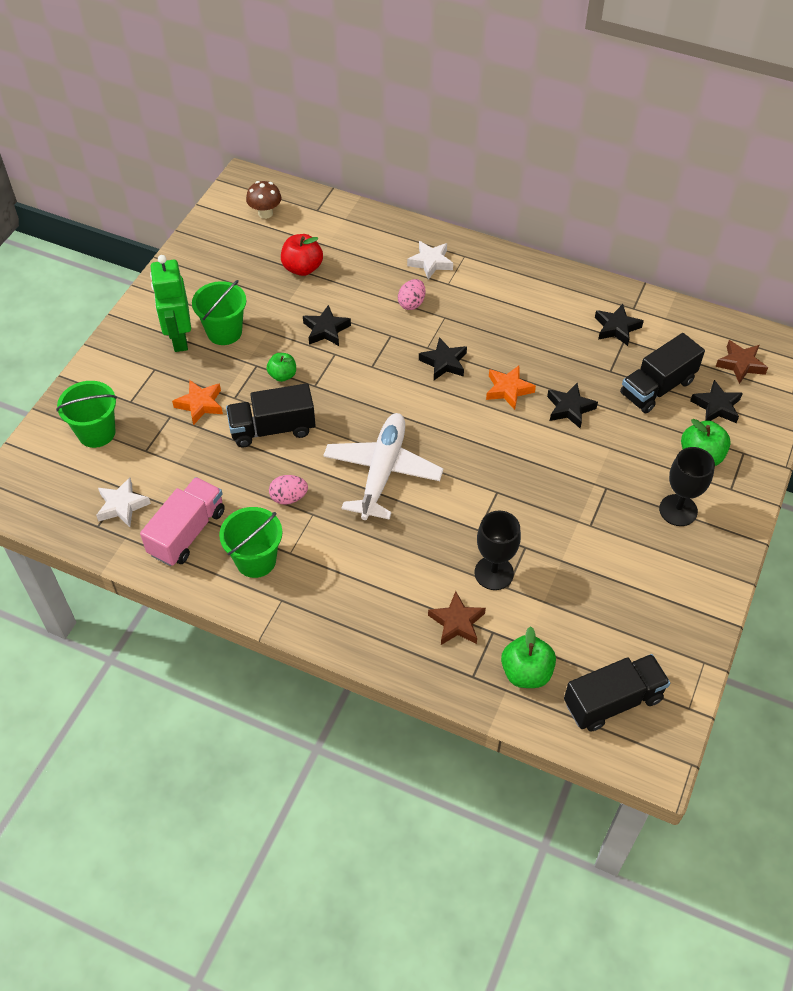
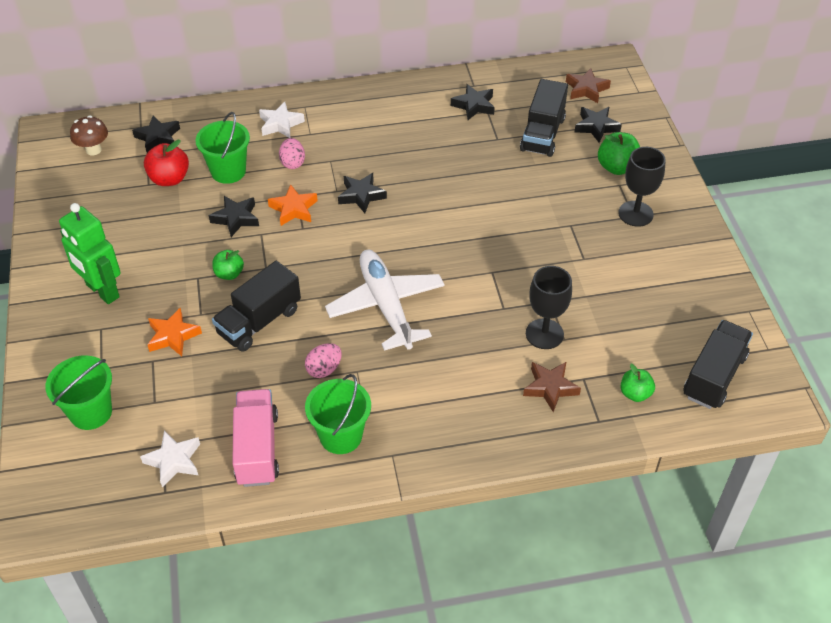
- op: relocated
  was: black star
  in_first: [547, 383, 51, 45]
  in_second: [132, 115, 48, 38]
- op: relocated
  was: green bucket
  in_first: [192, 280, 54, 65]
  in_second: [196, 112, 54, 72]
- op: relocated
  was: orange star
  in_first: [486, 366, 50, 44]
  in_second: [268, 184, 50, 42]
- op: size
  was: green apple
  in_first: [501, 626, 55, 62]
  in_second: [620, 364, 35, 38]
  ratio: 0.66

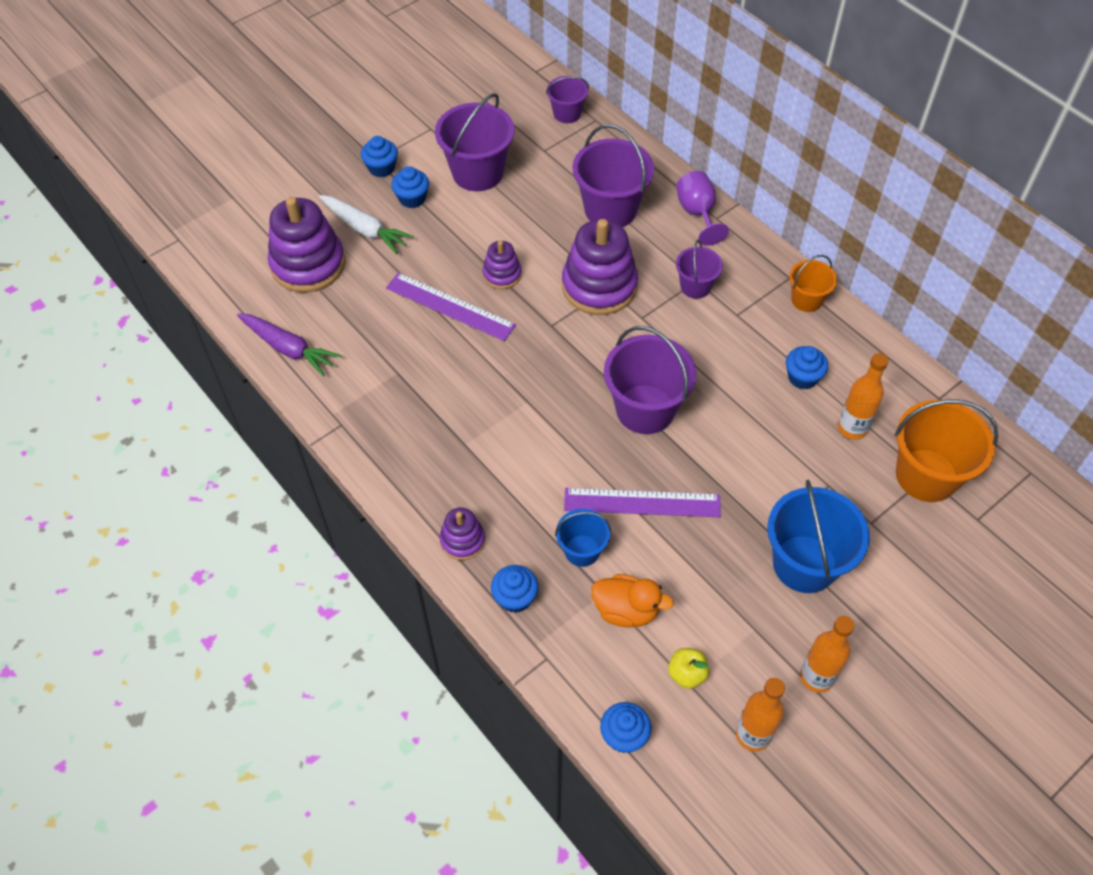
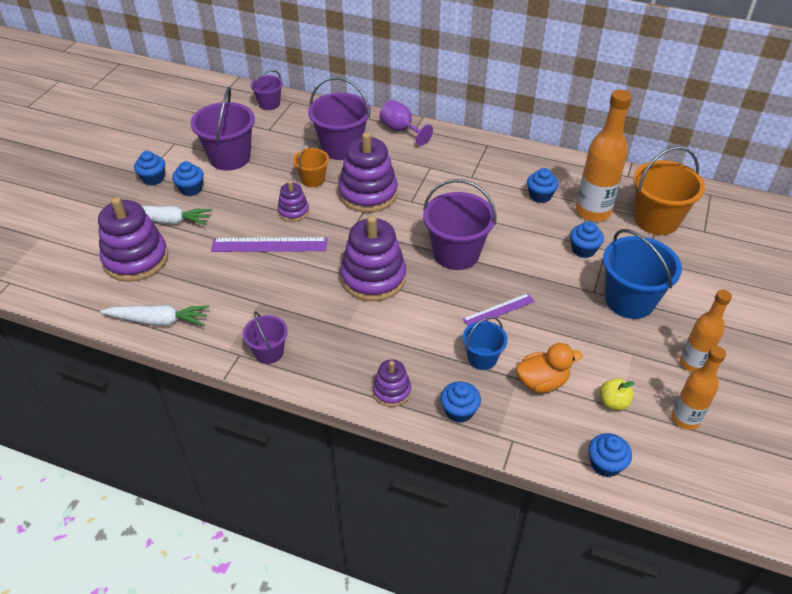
- op: colour
  was: purple carrot
  now: white carrot
  in_first: [237, 313, 104, 63]
  in_second: [100, 305, 109, 21]
- op: relocated
  was: purple bucket
  in_first: [676, 240, 47, 59]
  in_second: [243, 311, 45, 53]
- op: relocated
  was: orange bucket
  in_first: [789, 255, 48, 57]
  in_second: [293, 140, 36, 47]
- op: appeared
  now: purple stacking toy
  in_second: [340, 215, 66, 86]
- op: size
  was: purple ruler
  in_first: [564, 488, 157, 29]
  in_second: [463, 293, 72, 33]
  ratio: 0.62
- op: appeared
  now: blue cupcake
  in_second: [570, 221, 34, 37]
- op: size
  was: orange bottle
  in_first: [838, 353, 50, 87]
  in_second: [576, 90, 56, 132]
  ratio: 1.59

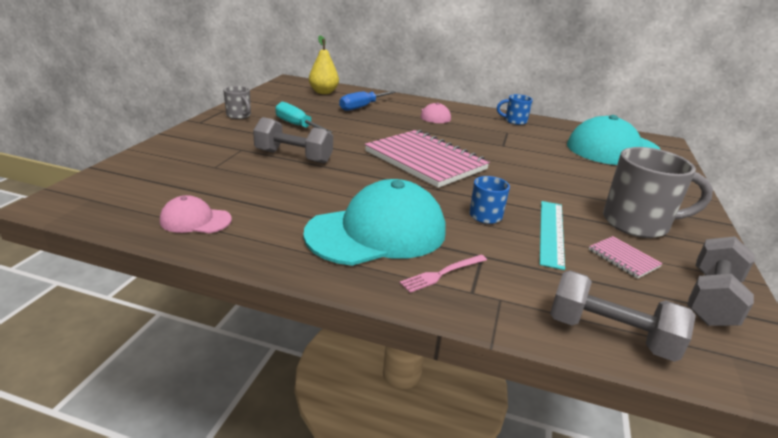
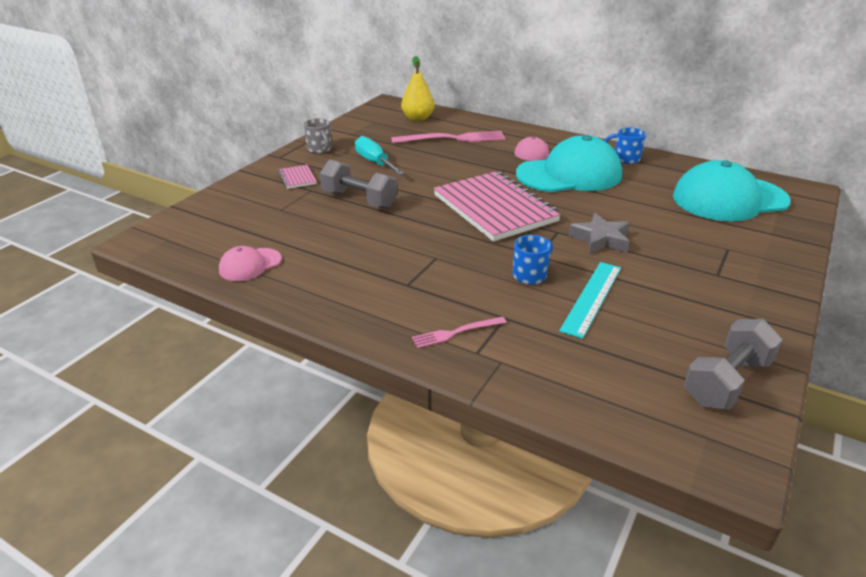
- op: spun
  was: pink cap
  in_first: [160, 195, 72, 38]
  in_second: [219, 246, 63, 35]
  clockwise: -60
- op: relocated
  was: pink notebook
  in_first: [589, 236, 74, 43]
  in_second: [278, 165, 39, 24]
- op: exchanged
  was: blue screwdriver
  now: pink fork
  in_first: [339, 91, 57, 20]
  in_second: [391, 131, 115, 12]
- op: relocated
  was: turquoise cap
  in_first: [303, 179, 143, 87]
  in_second: [516, 135, 106, 57]
- op: appeared
  now: grey star
  in_second: [569, 213, 60, 41]
- op: missing
  was: grey dumbbell
  in_first: [550, 270, 146, 92]
- op: missing
  was: grey mug
  in_first: [603, 147, 110, 91]

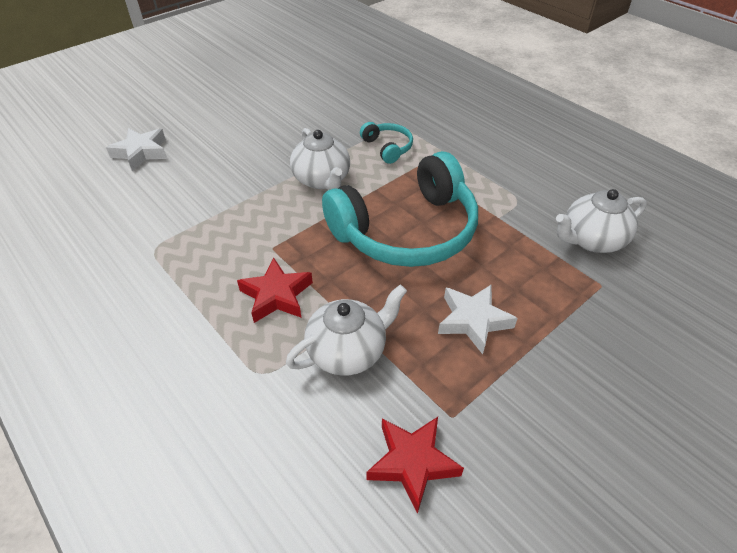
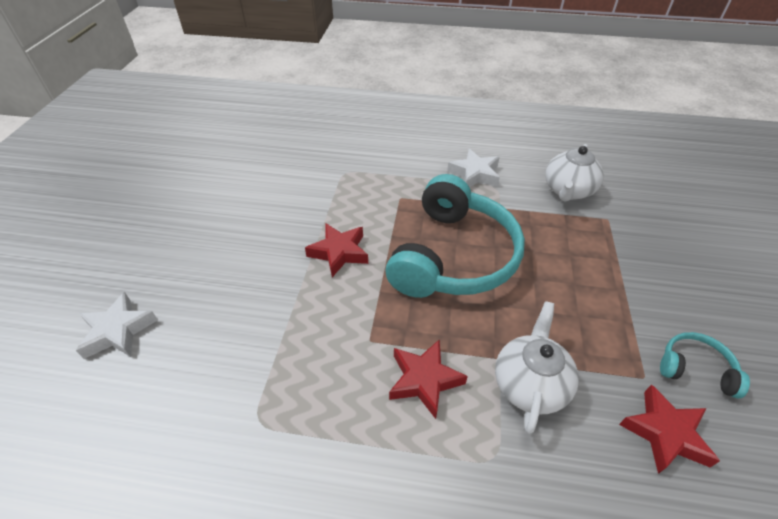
- op: exchanged
  was: white teapot
  now: red star
  in_first: [290, 128, 60, 62]
  in_second: [305, 224, 63, 53]
- op: relocated
  was: white star
  in_first: [438, 284, 80, 70]
  in_second: [447, 149, 53, 38]
- op: relocated
  was: turquoise headphones
  in_first: [360, 122, 53, 42]
  in_second: [660, 332, 90, 66]

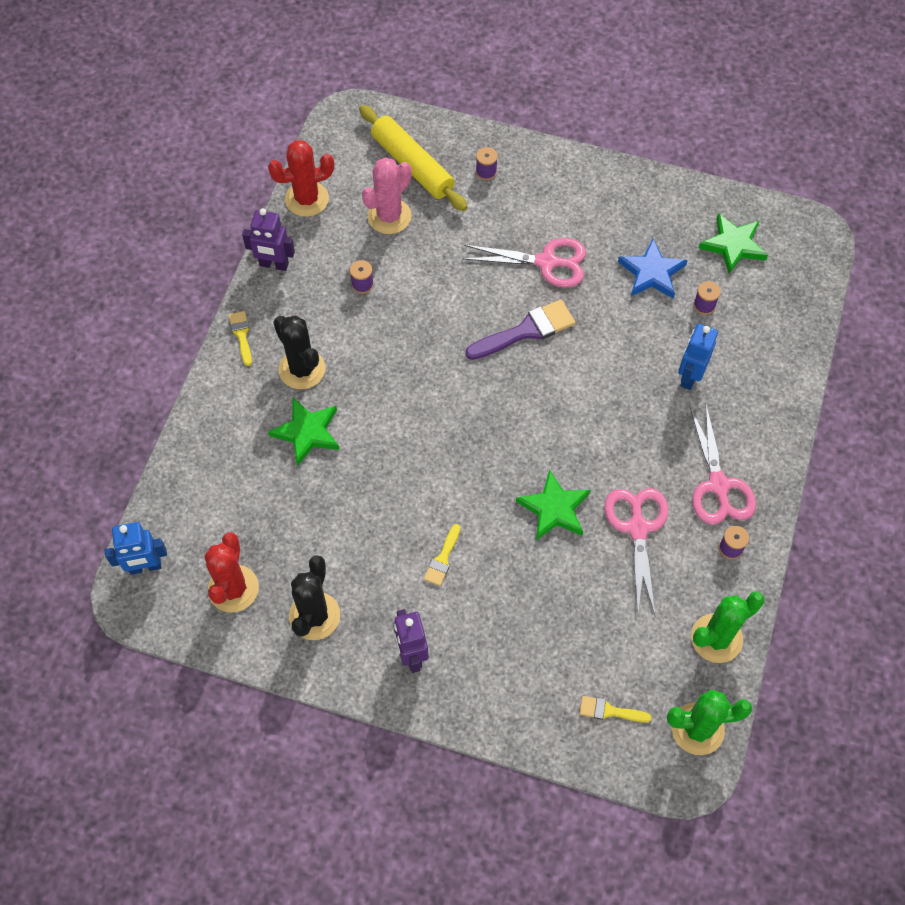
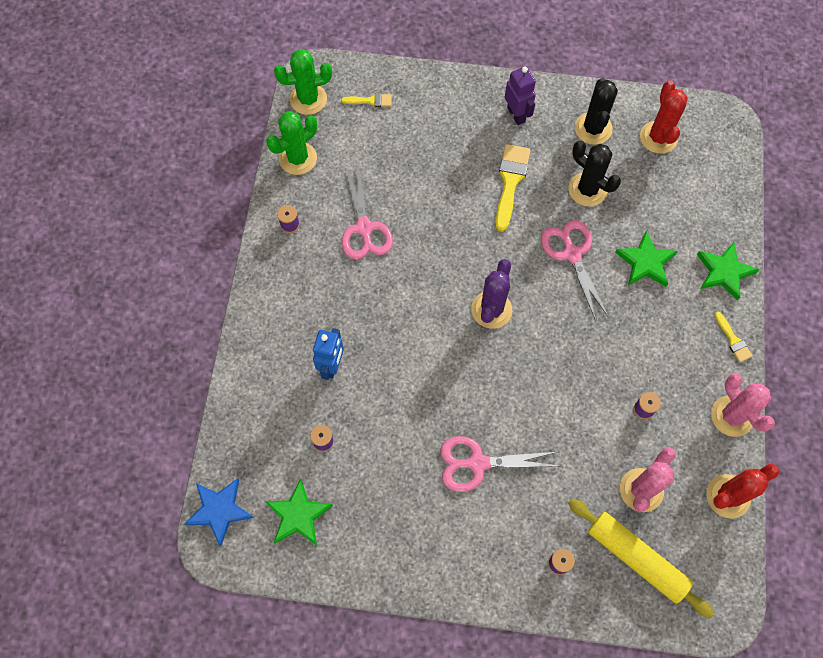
- op: relocated
  was: blue star
  in_first: [618, 239, 70, 60]
  in_second: [185, 478, 69, 68]
- op: appeared
  now: purple cactus
  in_second: [471, 259, 41, 70]
- op: size
  was: yellow brush
  in_first: [424, 524, 36, 62]
  in_second: [495, 144, 36, 88]
  ratio: 1.84
- op: relocated
  was: pink scissors
  in_first: [689, 405, 67, 120]
  in_second: [541, 220, 68, 101]
- op: relocated
  was: black cactus
  in_first: [273, 315, 53, 74]
  in_second: [568, 141, 53, 66]
- op: relocated
  was: green star
  in_first: [516, 469, 74, 71]
  in_second: [697, 242, 62, 59]
- op: exchanged
  was: purple robot
  now: pink cactus
  in_first: [242, 208, 53, 63]
  in_second: [711, 373, 64, 64]
- op: missing
  was: blue robot
  in_first: [105, 522, 62, 53]
- op: missing
  was: purple brush
  in_first: [465, 300, 110, 60]

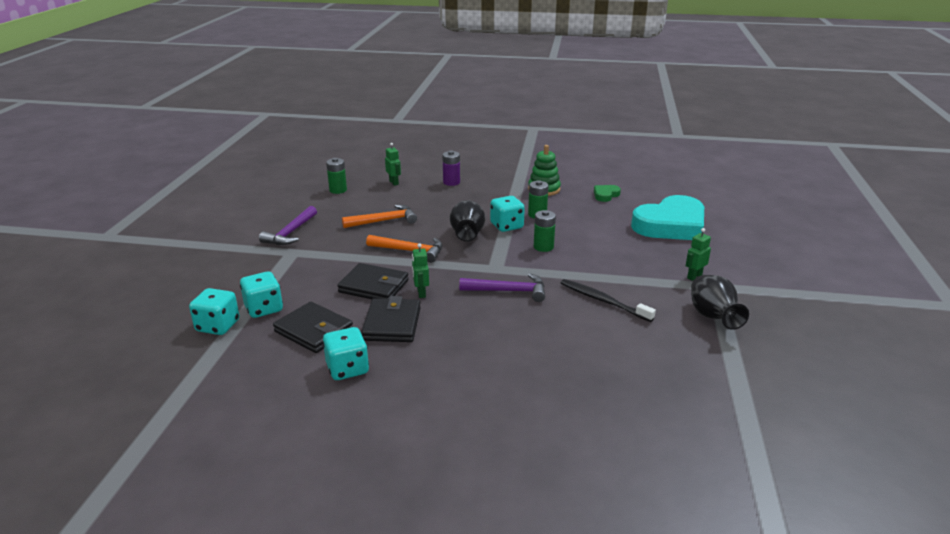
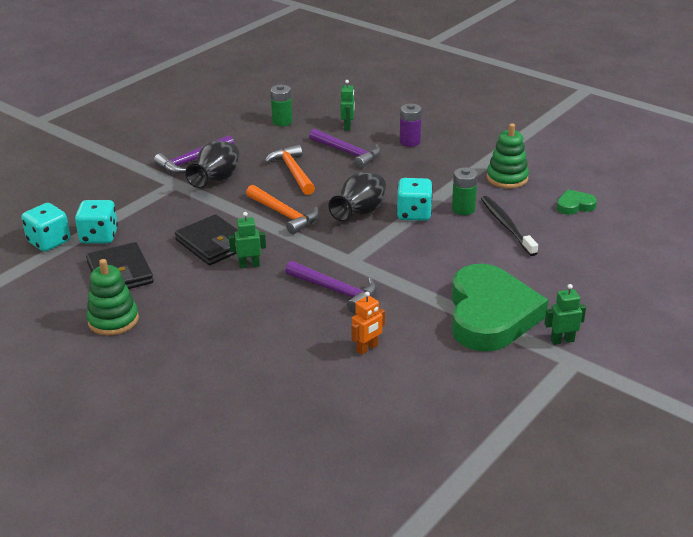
- op: exchanged
  was: turquoise dice
  now: green stacking toy
  in_first: [323, 327, 46, 53]
  in_second: [86, 259, 53, 77]
- op: relocated
  was: black vase
  in_first: [691, 275, 58, 55]
  in_second: [185, 141, 54, 47]
- op: spun
  was: green robot
  in_first: [412, 243, 17, 55]
  in_second: [229, 212, 37, 57]
  clockwise: 60
- op: spun
  was: orange hammer
  in_first: [342, 205, 75, 23]
  in_second: [264, 145, 51, 50]
  clockwise: -120
- op: appeared
  now: purple hammer
  in_second: [309, 129, 72, 39]
- op: appeared
  now: orange robot
  in_second: [351, 291, 34, 64]
- op: appeared
  now: green heart
  in_second: [452, 264, 96, 88]
- op: relocated
  was: black toothbrush
  in_first: [561, 279, 95, 43]
  in_second: [481, 196, 57, 60]
- op: missing
  was: black wallet
  in_first: [361, 296, 60, 46]
- op: missing
  was: green battery
  in_first: [534, 210, 22, 42]
- op: missing
  was: turquoise heart
  in_first: [631, 195, 73, 45]

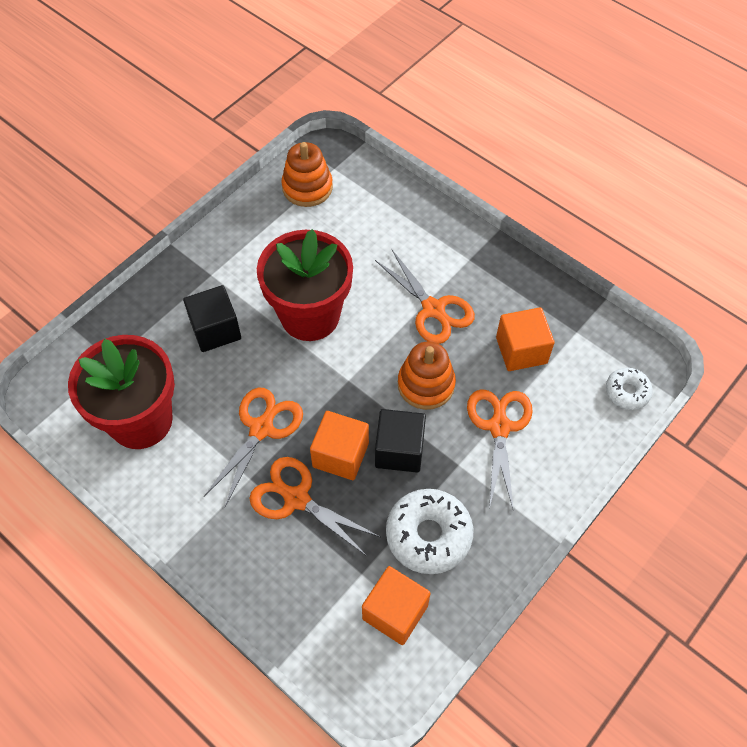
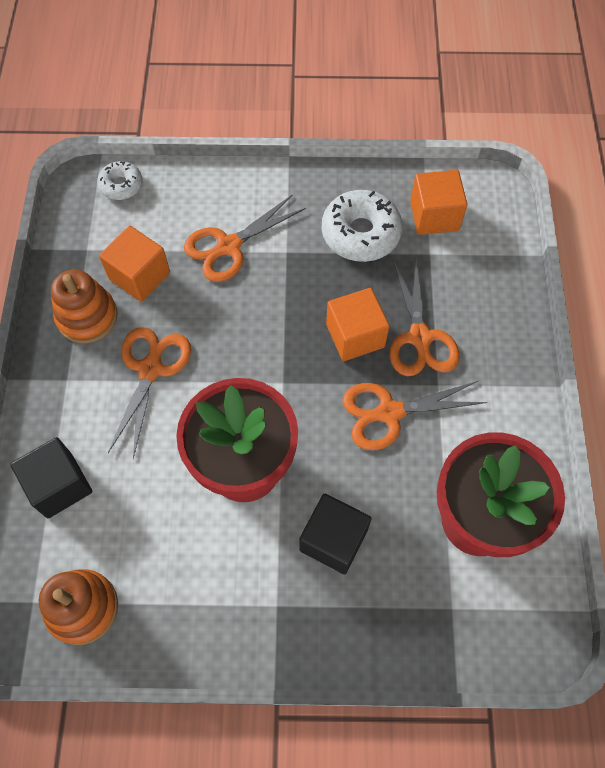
- op: relocated
  was: black cube
  in_first: [375, 409, 51, 64]
  in_second: [10, 437, 82, 81]
- op: relocated
  was: orange stacking toy
  in_first: [398, 341, 58, 69]
  in_second: [51, 270, 67, 73]

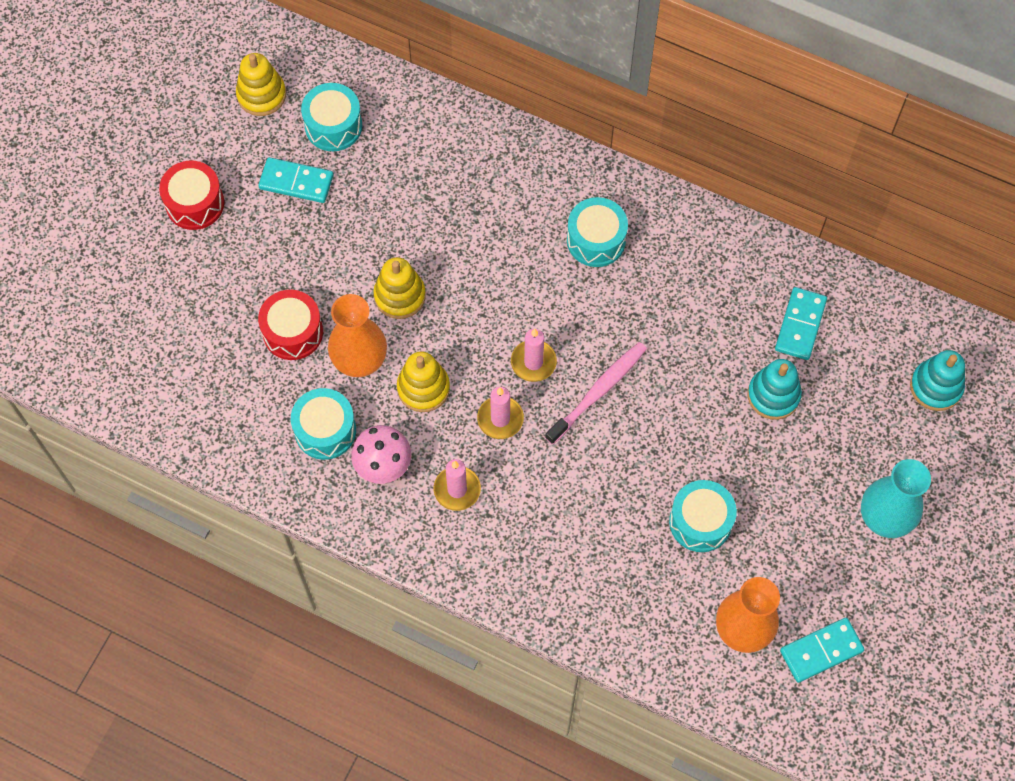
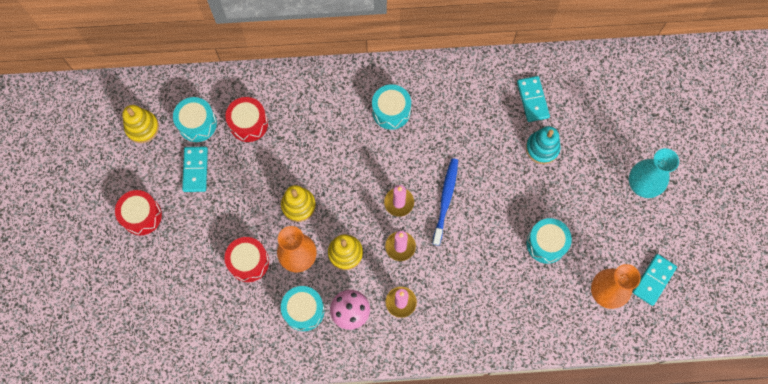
- op: spun
  was: turquoise domino
  in_first: [258, 157, 76, 46]
  in_second: [182, 147, 26, 45]
  clockwise: -75
- op: appeared
  now: red drum
  in_second: [225, 97, 43, 45]
- op: colour
  was: pink toothbrush
  now: blue toothbrush
  in_first: [545, 342, 102, 103]
  in_second: [432, 158, 26, 87]
- op: missing
  was: turquoise stacking toy
  in_first: [910, 350, 55, 61]

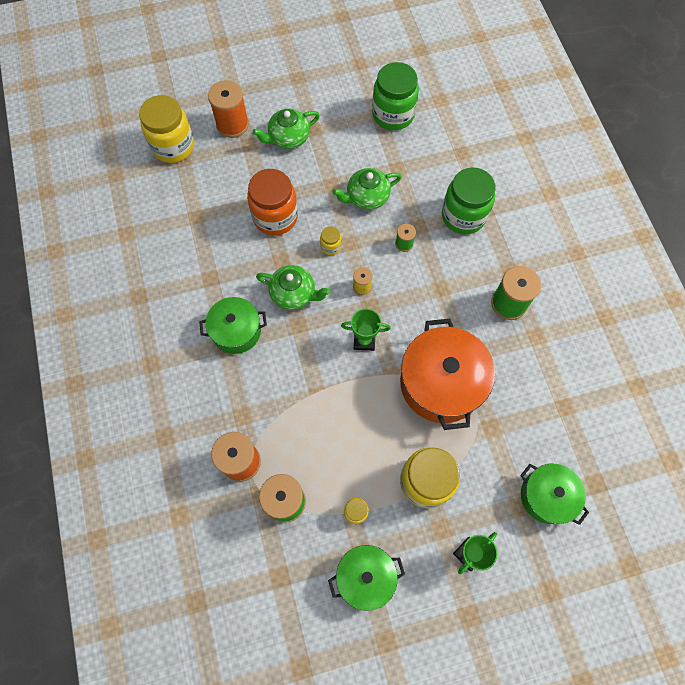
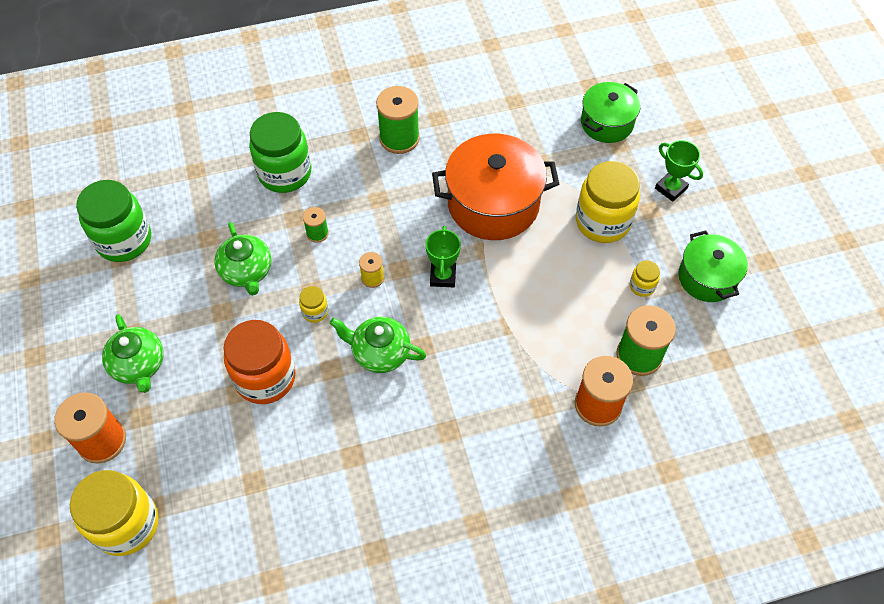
- op: spun
  was: green teapot
  in_first: [256, 265, 75, 45]
  in_second: [330, 317, 96, 56]
  clockwise: -90
- op: missing
  was: green pot
  in_first: [199, 297, 68, 57]

